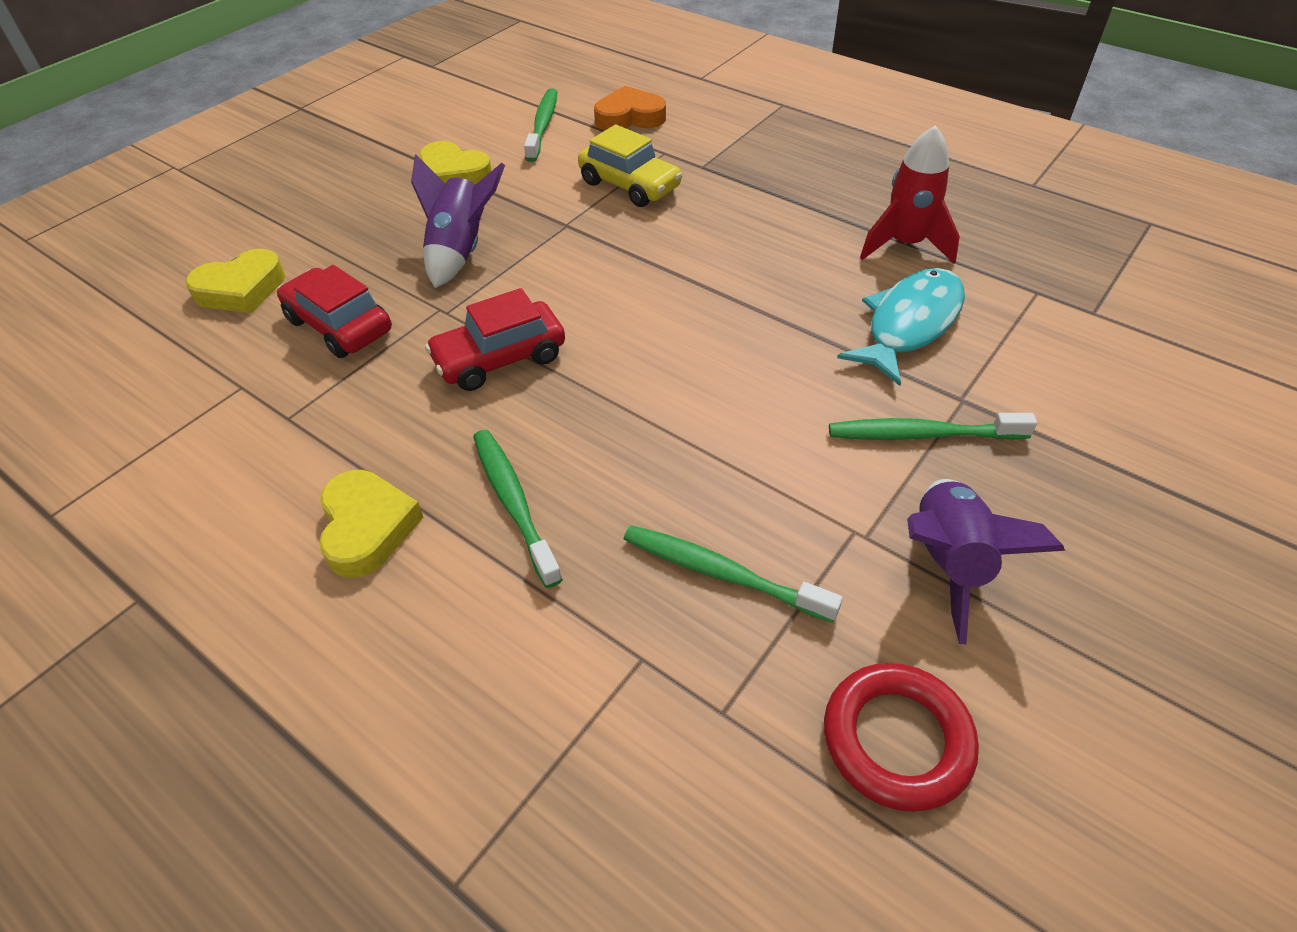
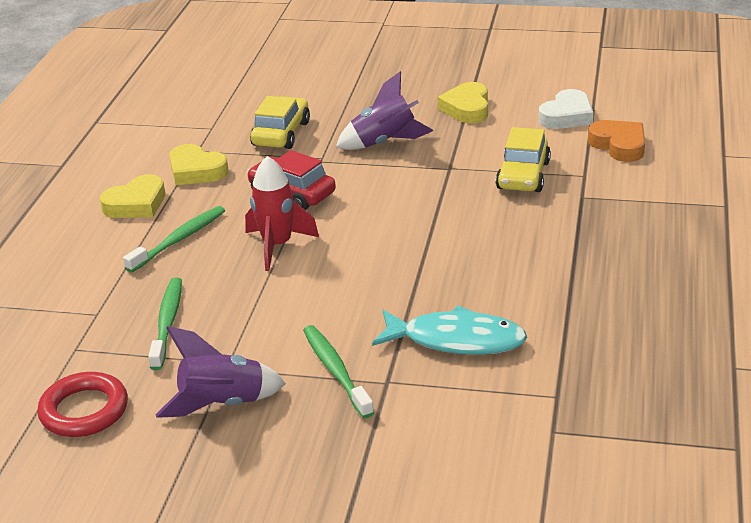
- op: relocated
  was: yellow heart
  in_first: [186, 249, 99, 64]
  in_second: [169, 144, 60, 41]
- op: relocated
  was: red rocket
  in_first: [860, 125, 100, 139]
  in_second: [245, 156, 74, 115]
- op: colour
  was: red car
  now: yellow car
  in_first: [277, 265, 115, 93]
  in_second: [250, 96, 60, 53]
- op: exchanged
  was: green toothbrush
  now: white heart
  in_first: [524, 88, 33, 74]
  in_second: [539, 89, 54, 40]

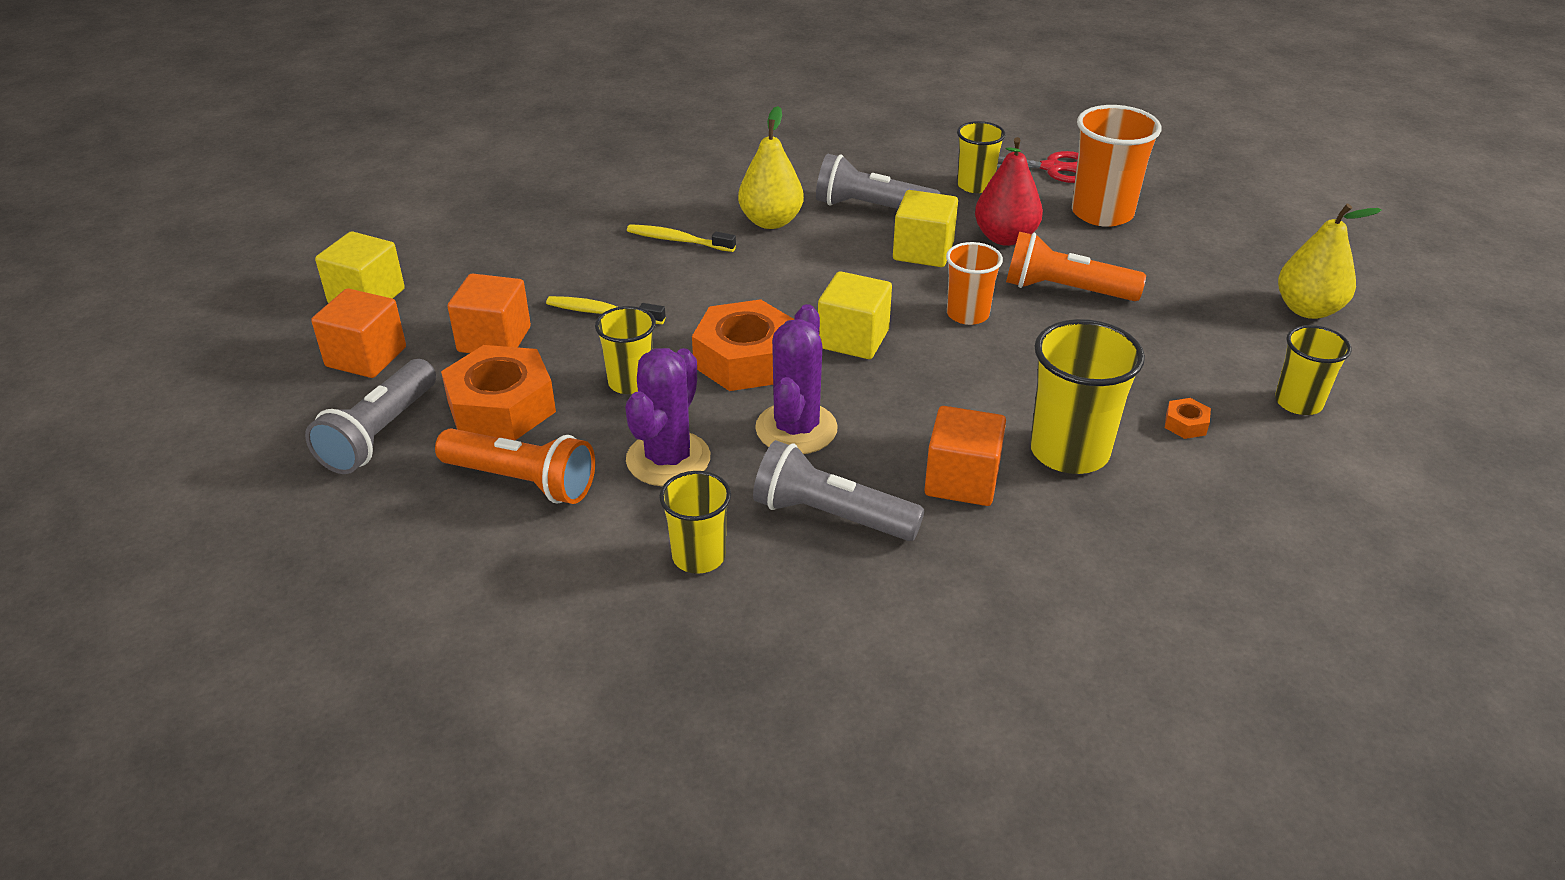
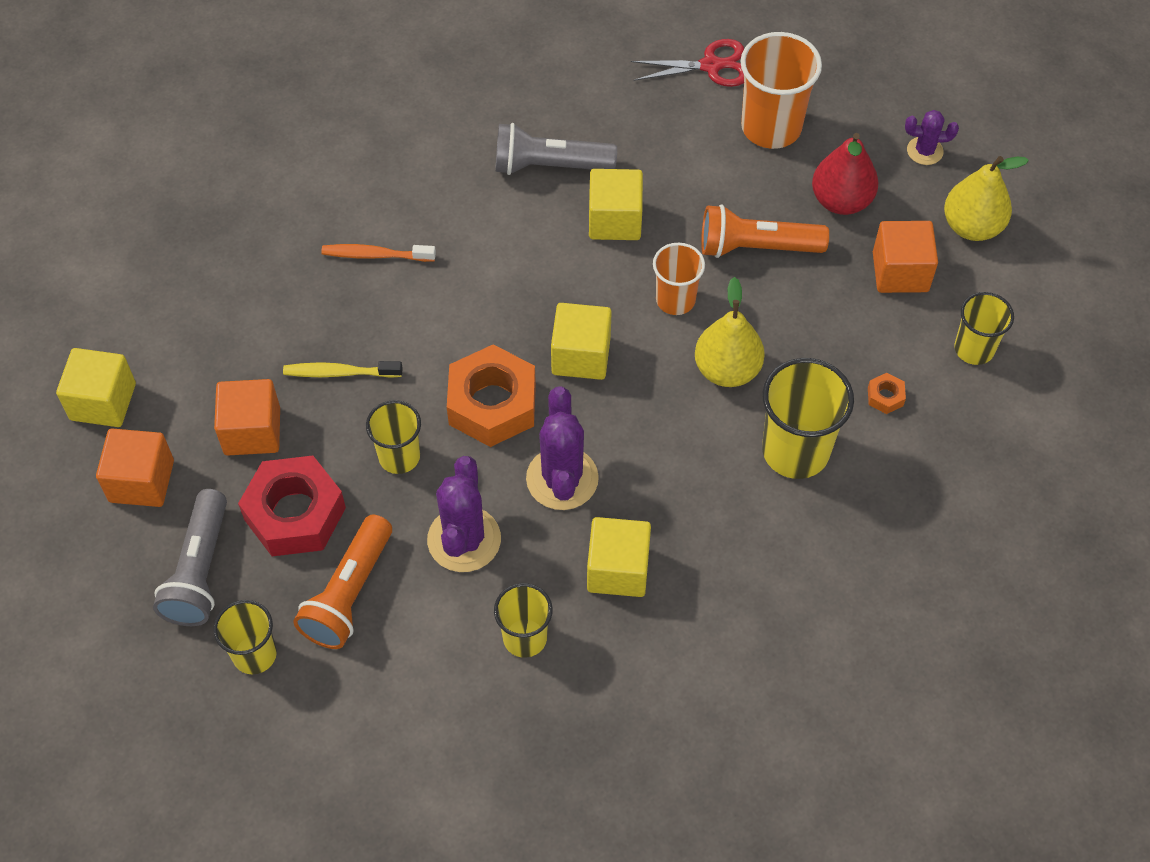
- op: relocated
  was: yellow cup
  in_first: [957, 121, 49, 72]
  in_second: [213, 600, 64, 74]
- op: colour
  was: orange nut
  now: red nut
  in_first: [441, 345, 115, 95]
  in_second: [238, 456, 108, 100]
- op: spun
  was: orange flashlight
  in_first: [435, 428, 160, 76]
  in_second: [294, 514, 98, 135]
  clockwise: 105
- op: colour
  was: yellow toothbrush
  now: orange toothbrush
  in_first: [627, 224, 109, 28]
  in_second: [321, 244, 115, 18]
- op: exchanged
  was: grey flashlight
  now: yellow cube
  in_first: [753, 440, 172, 101]
  in_second: [587, 517, 64, 80]
- op: relocated
  was: yellow pear
  in_first: [738, 106, 66, 123]
  in_second: [695, 277, 70, 110]
- op: relocated
  was: red pear
  in_first: [975, 137, 68, 109]
  in_second: [812, 133, 66, 82]
- op: relocated
  was: orange cube
  in_first: [924, 406, 82, 100]
  in_second: [873, 221, 65, 72]
- op: appeared
  now: purple cactus
  in_second: [905, 110, 54, 55]

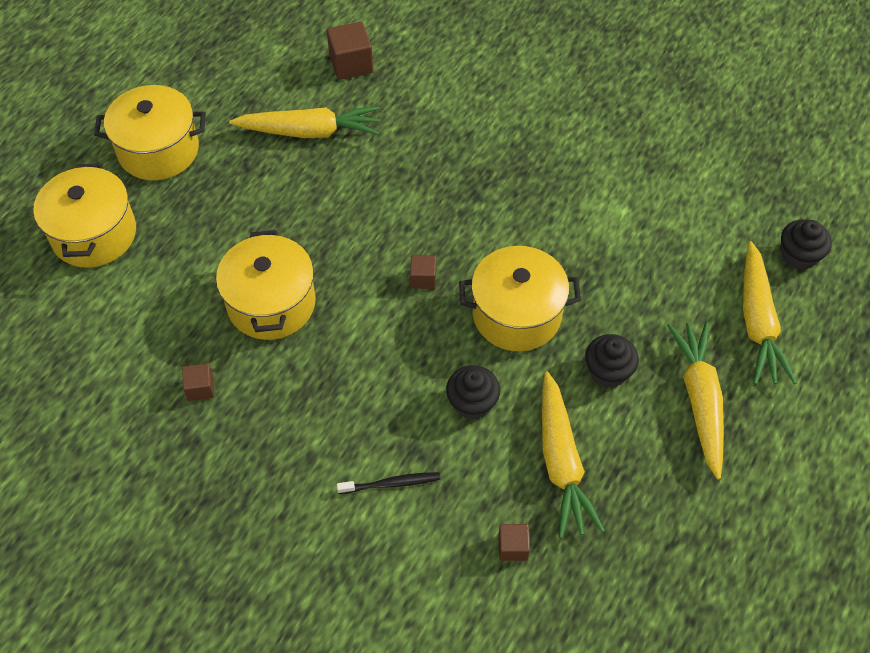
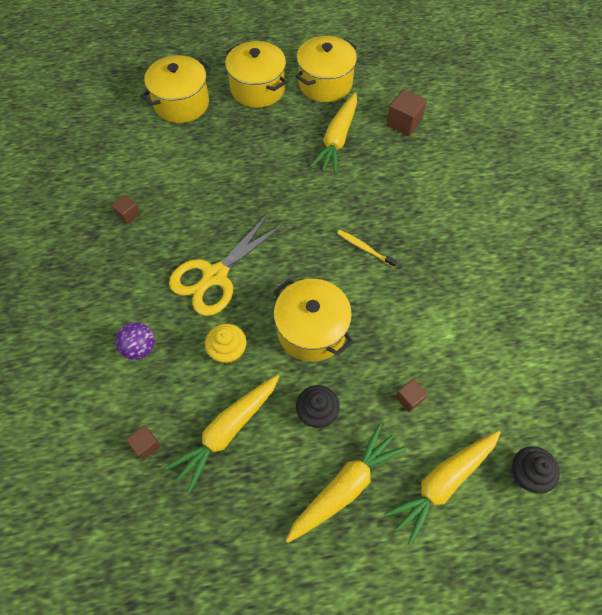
- op: exchanged
  was: black toothbrush
  now: purple ball
  in_first: [337, 472, 103, 22]
  in_second: [116, 322, 39, 38]
- op: appeared
  now: yellow scissors
  in_second: [169, 213, 116, 103]
- op: colour
  was: black cupcake
  now: yellow cupcake
  in_first: [446, 365, 54, 55]
  in_second: [205, 324, 42, 40]
- op: relocated
  was: yellow pot
  in_first: [216, 230, 100, 110]
  in_second: [295, 36, 62, 66]
- op: spun
  was: yellow carrot
  in_first: [229, 106, 151, 32]
  in_second: [310, 93, 47, 81]
  clockwise: 60
- op: appeared
  now: yellow toothbrush
  in_second: [337, 230, 60, 38]
- op: relocated
  was: brown cube
  in_first: [410, 255, 26, 34]
  in_second: [395, 379, 33, 33]

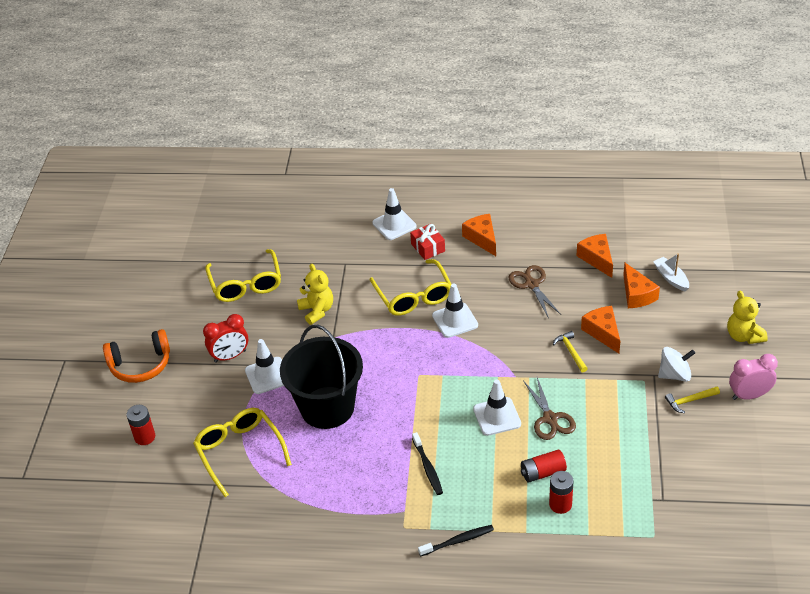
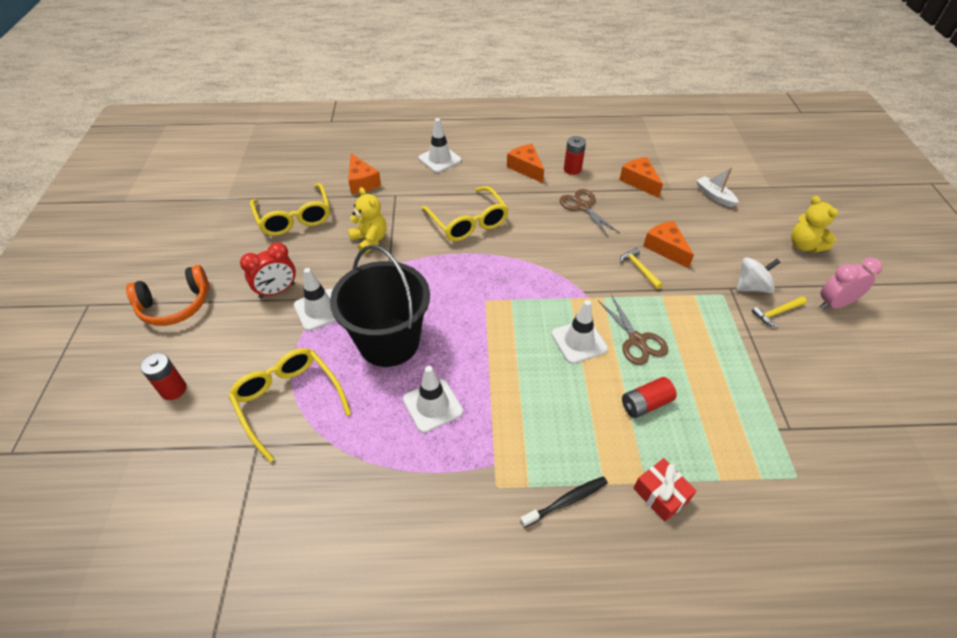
- op: relocated
  was: orange cheese
  in_first: [623, 263, 37, 45]
  in_second: [348, 153, 33, 41]
- op: relocated
  was: white traffic cone
  in_first: [432, 283, 46, 55]
  in_second: [403, 366, 60, 67]
- op: relocated
  was: red battery
  in_first: [549, 471, 25, 43]
  in_second: [564, 136, 22, 39]
- op: relocated
  was: red gift
  in_first: [410, 224, 35, 36]
  in_second: [633, 458, 63, 64]
- op: missing
  was: black toothbrush
  in_first: [412, 432, 31, 63]

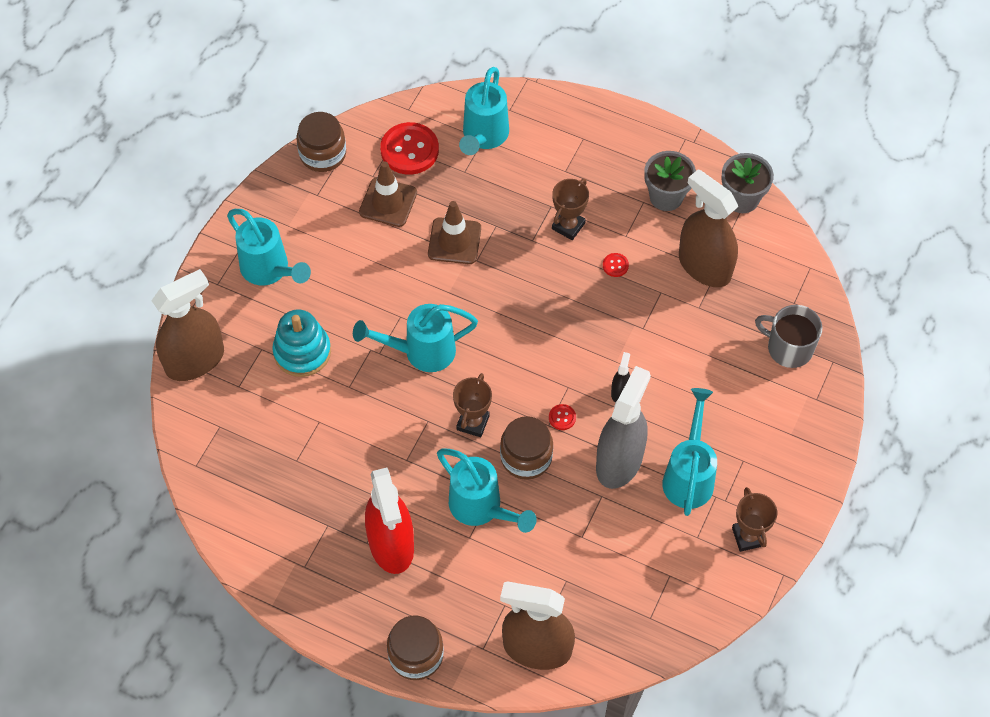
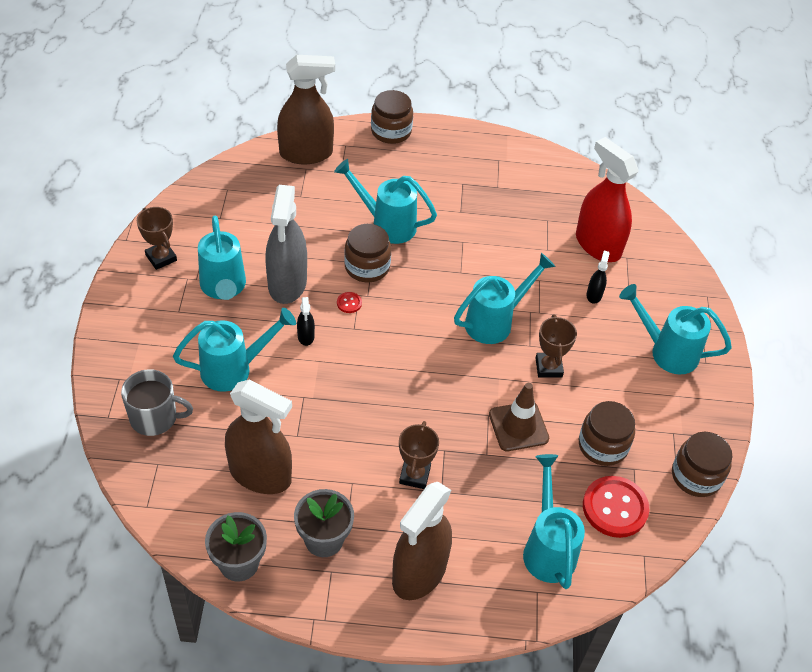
- op: appeared
  now: turquoise watering can
  in_second: [173, 308, 123, 84]
- op: relocated
  was: brown spray bottle
  in_first: [151, 269, 73, 112]
  in_second: [392, 482, 60, 118]
- op: relocated
  was: brown trophy
  in_first: [453, 373, 39, 64]
  in_second: [536, 315, 41, 63]
- op: relocated
  was: red spray bottle
  in_first: [365, 468, 49, 106]
  in_second: [576, 137, 63, 125]
- op: exchanged
  was: brown traffic cone
  now: brown jar
  in_first: [359, 161, 58, 66]
  in_second: [579, 401, 56, 65]
- op: exchanged
  was: turquoise stacking toy
  now: black spray bottle
  in_first: [272, 310, 59, 67]
  in_second: [586, 251, 24, 53]
- op: missing
  was: red button
  in_first: [603, 253, 26, 24]

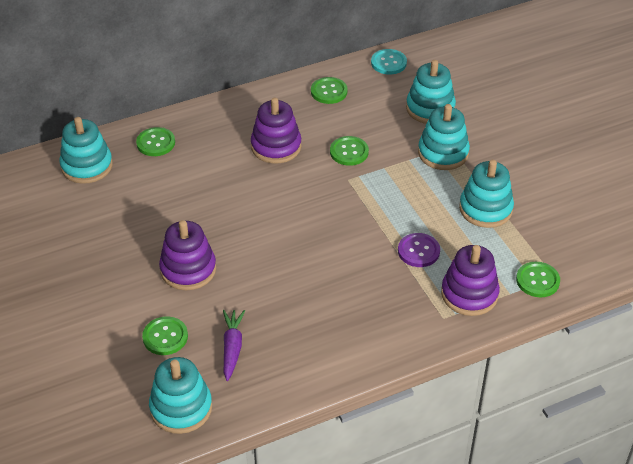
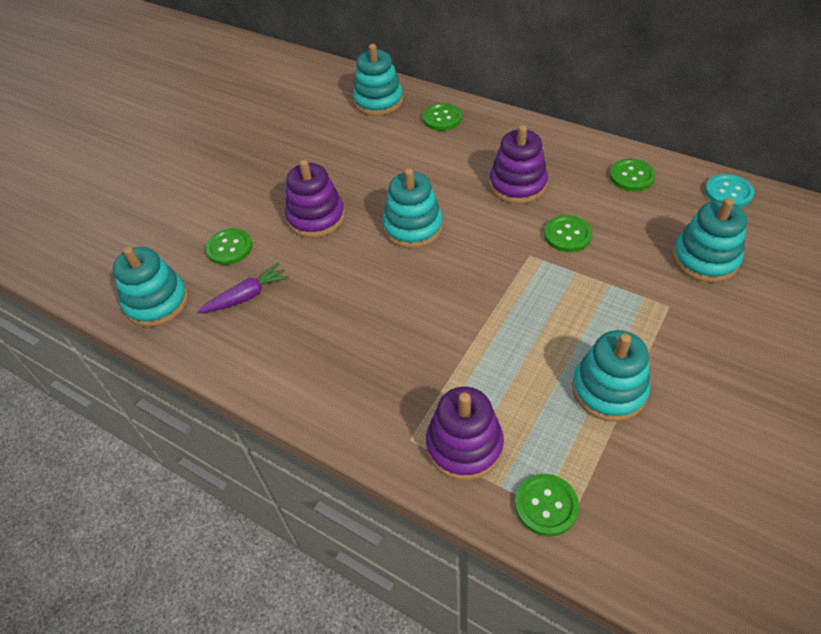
- op: relocated
  was: turquoise stacking toy
  in_first: [418, 104, 52, 66]
  in_second: [383, 168, 60, 80]
- op: missing
  was: purple button
  in_first: [398, 233, 42, 34]

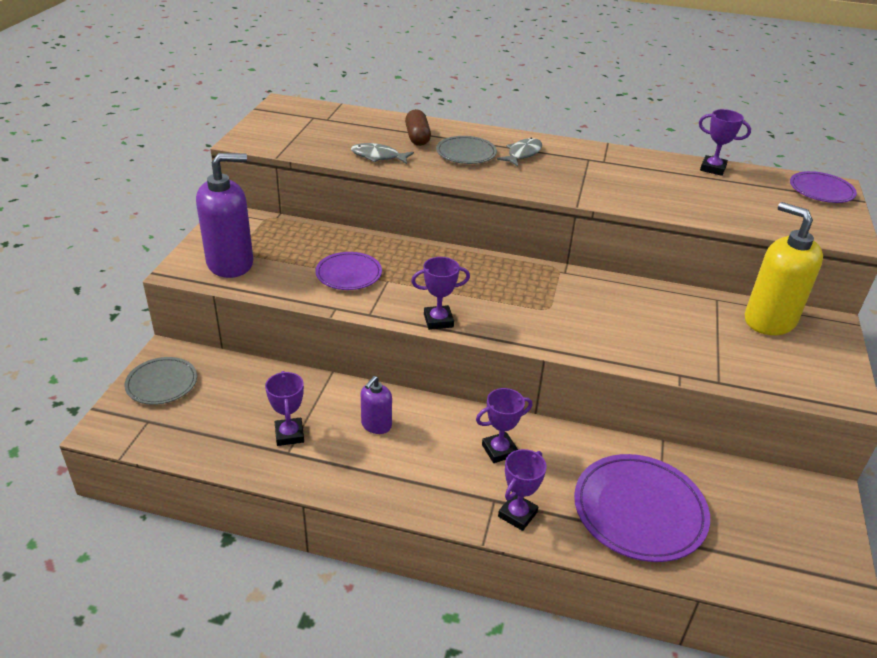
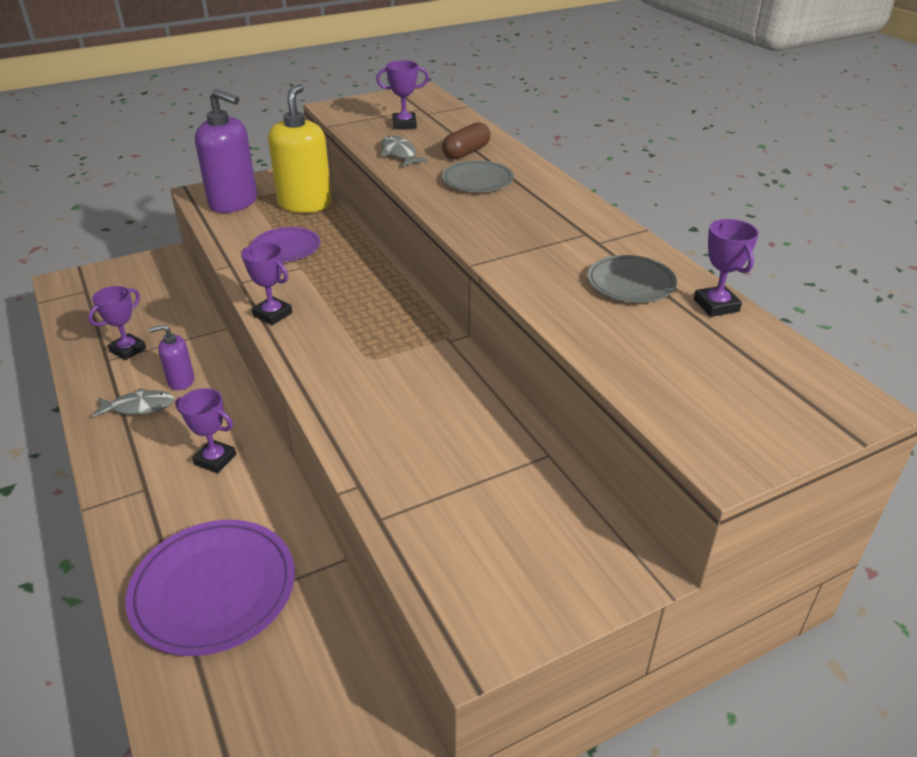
- op: relocated
  was: grey fish
  in_first: [497, 138, 45, 29]
  in_second: [92, 388, 82, 30]
- op: relocated
  was: yellow soap dispenser
  in_first: [745, 202, 78, 133]
  in_second: [268, 84, 64, 129]
- op: relocated
  was: purple trophy
  in_first: [498, 449, 49, 82]
  in_second: [376, 60, 53, 69]
- op: relocated
  was: grey plate
  in_first: [124, 357, 73, 48]
  in_second: [587, 255, 90, 48]
- op: missing
  was: purple plate
  in_first: [790, 171, 67, 32]

